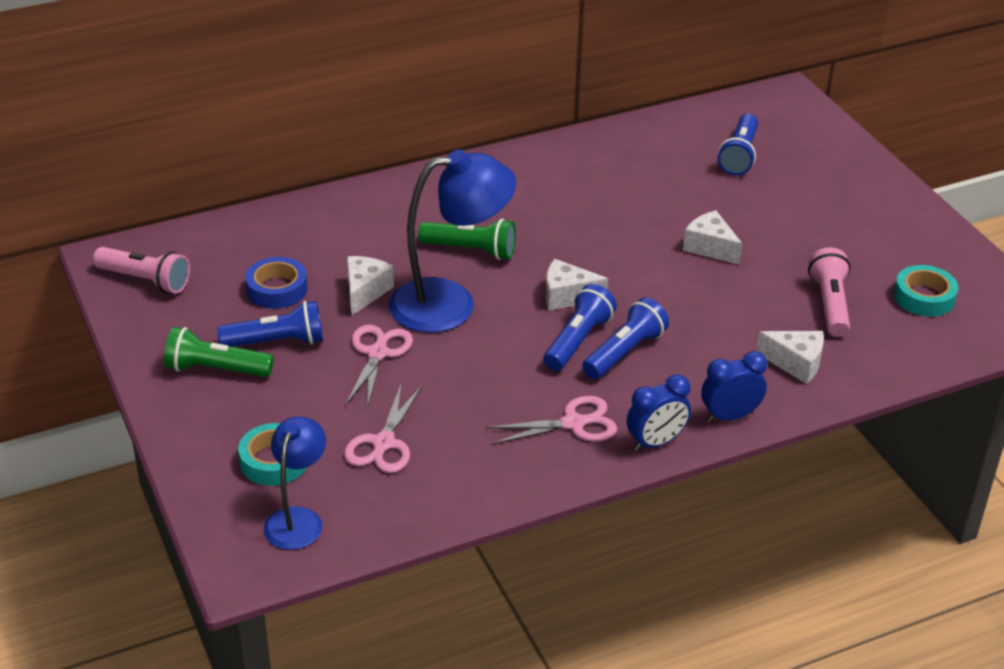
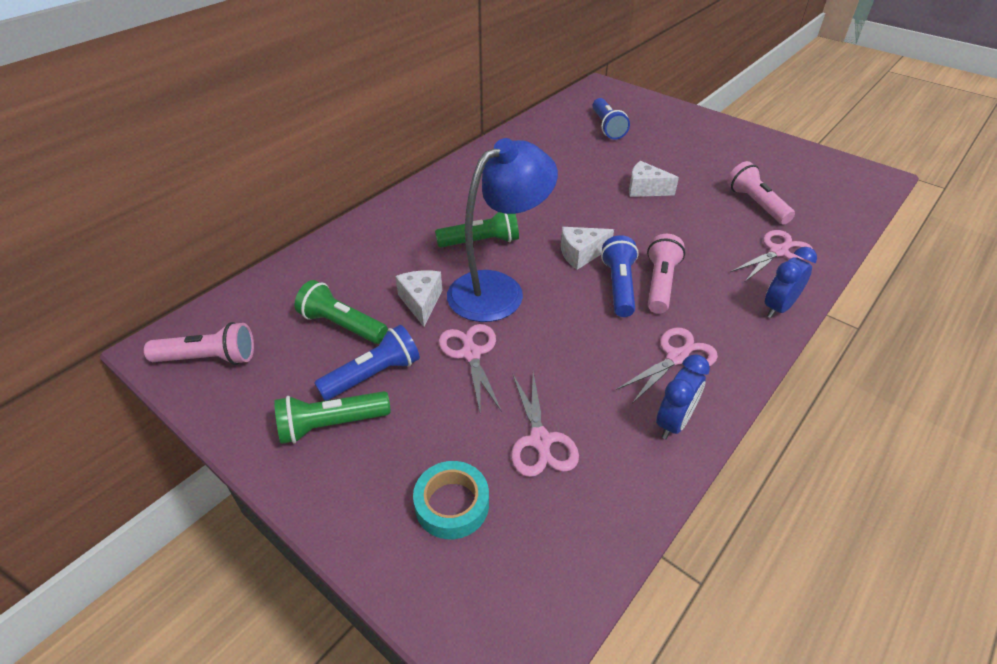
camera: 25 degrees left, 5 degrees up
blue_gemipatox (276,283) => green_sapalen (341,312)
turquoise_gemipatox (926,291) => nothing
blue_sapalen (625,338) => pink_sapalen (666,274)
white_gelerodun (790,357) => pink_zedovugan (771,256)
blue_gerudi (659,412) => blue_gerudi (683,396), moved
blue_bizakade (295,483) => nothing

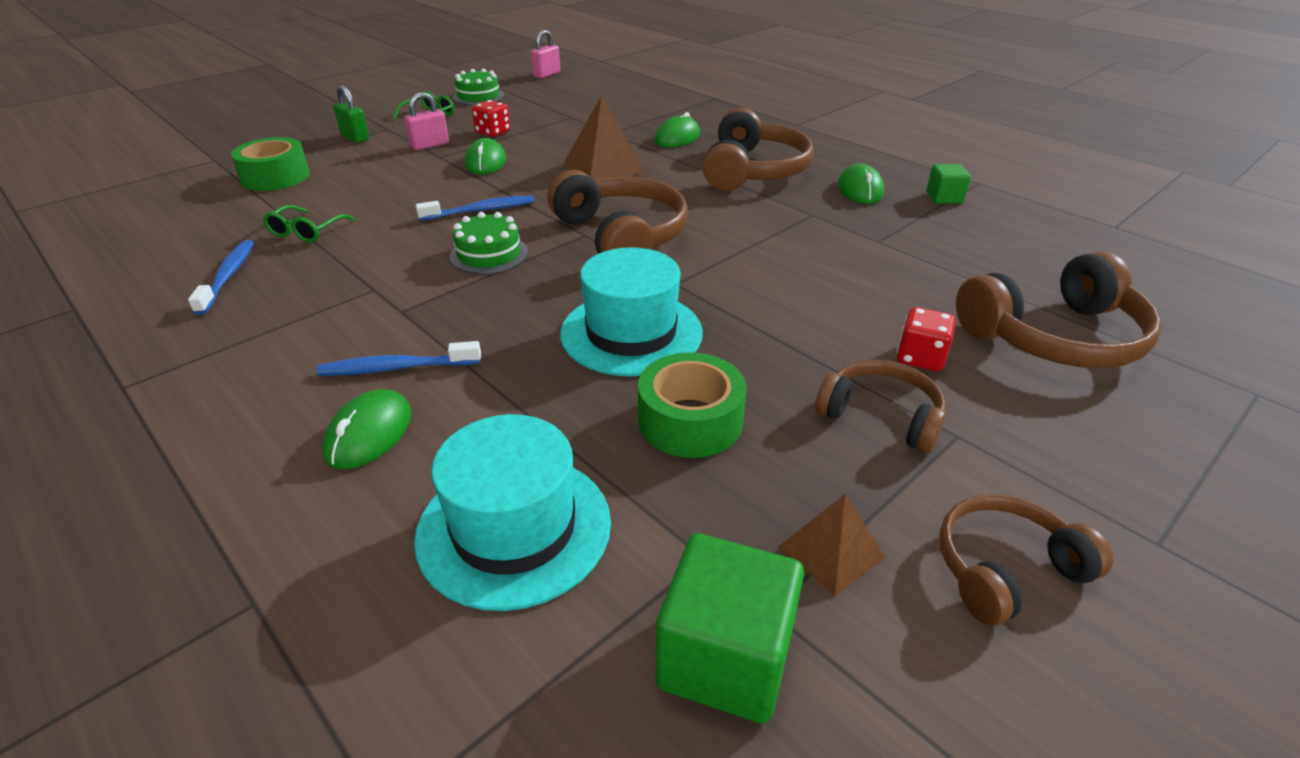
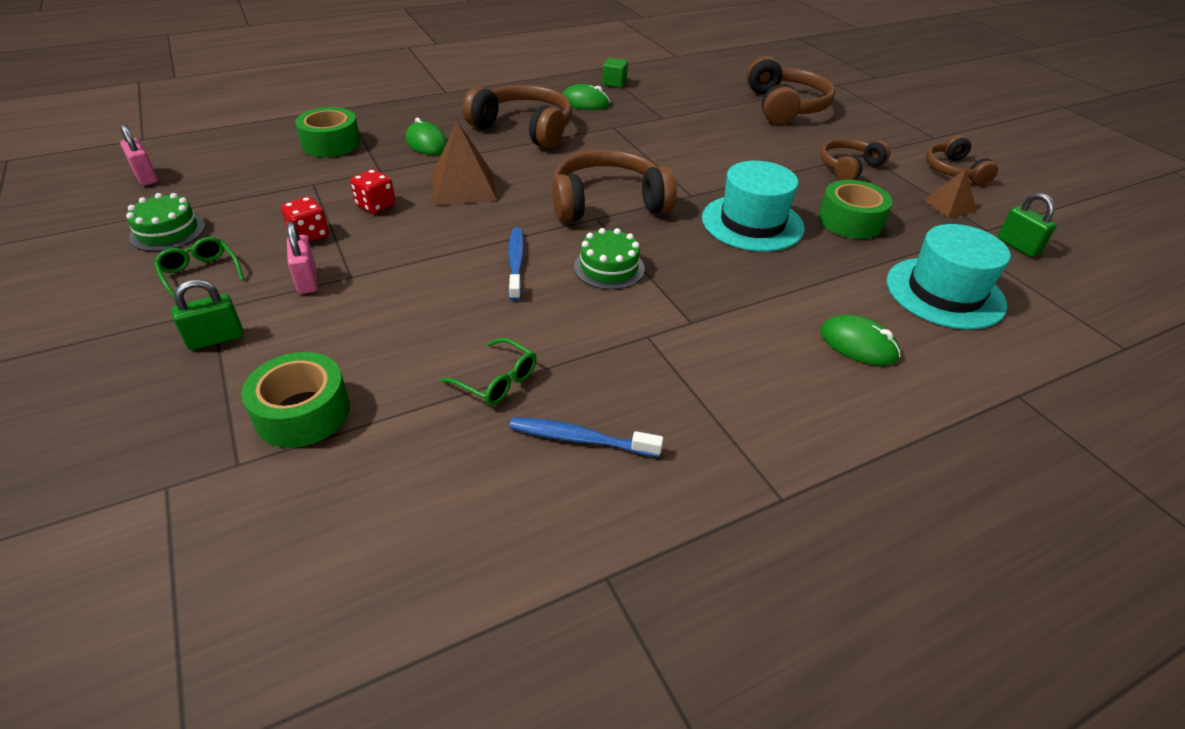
camera: 75 degrees left, 5 degrees up
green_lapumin (485,156) => nothing
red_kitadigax (926,339) => red_kitadigax (372,191), moved
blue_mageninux (399,358) => nothing
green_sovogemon (730,628) => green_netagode (1027,225)
nothing => green_gemipatox (328,132)

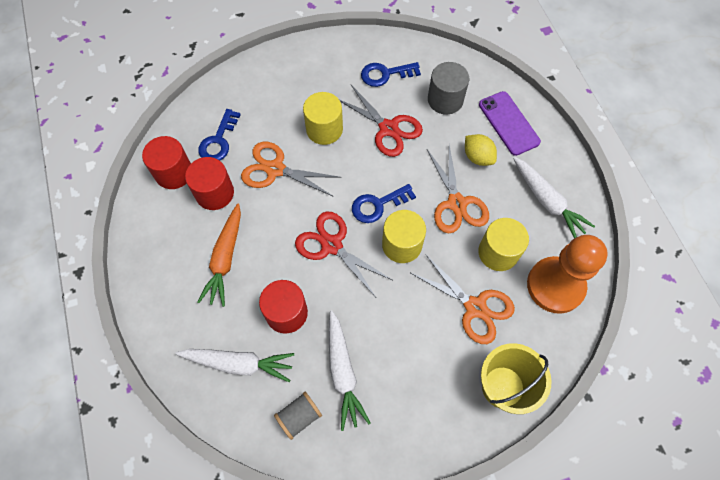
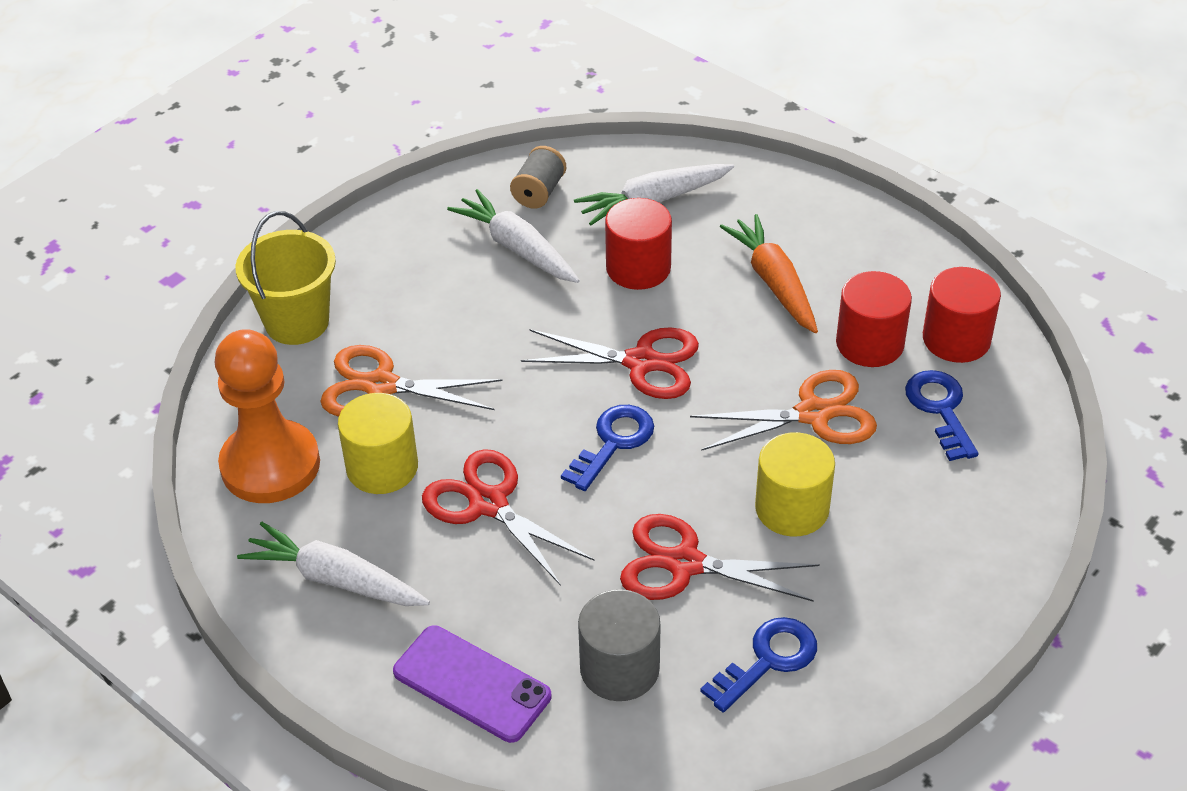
camera: 150 degrees right, 20 degrees down
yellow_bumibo (481,150) => nothing
orange_zedovugan (458,189) => red_zedovugan (508,517)
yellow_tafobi (404,236) => nothing

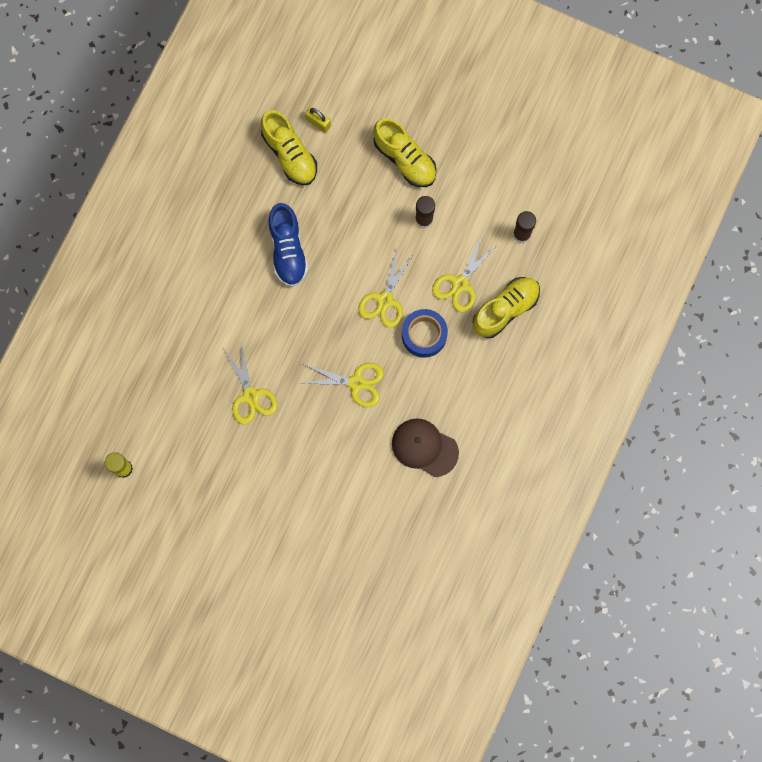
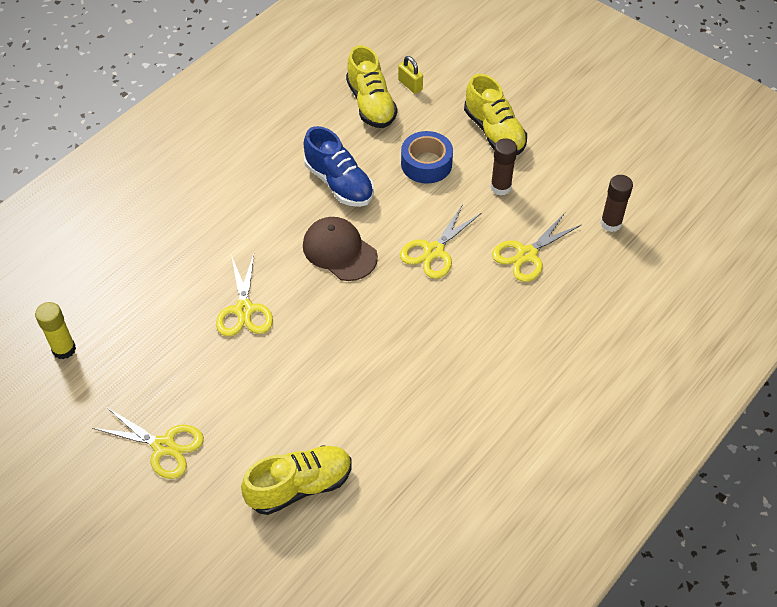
camera: 15 degrees right, 25 degrees down
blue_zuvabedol (288,245) => blue_zuvabedol (339,166), 45 degrees counterclockwise
yellow_zuvabedol (506,307) => yellow_zuvabedol (296,480), moved
blue_gemipatox (425,333) => blue_gemipatox (427,157), moved
yellow_zedovugan (343,385) => yellow_zedovugan (148,443), moved
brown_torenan (425,447) => brown_torenan (340,249), moved

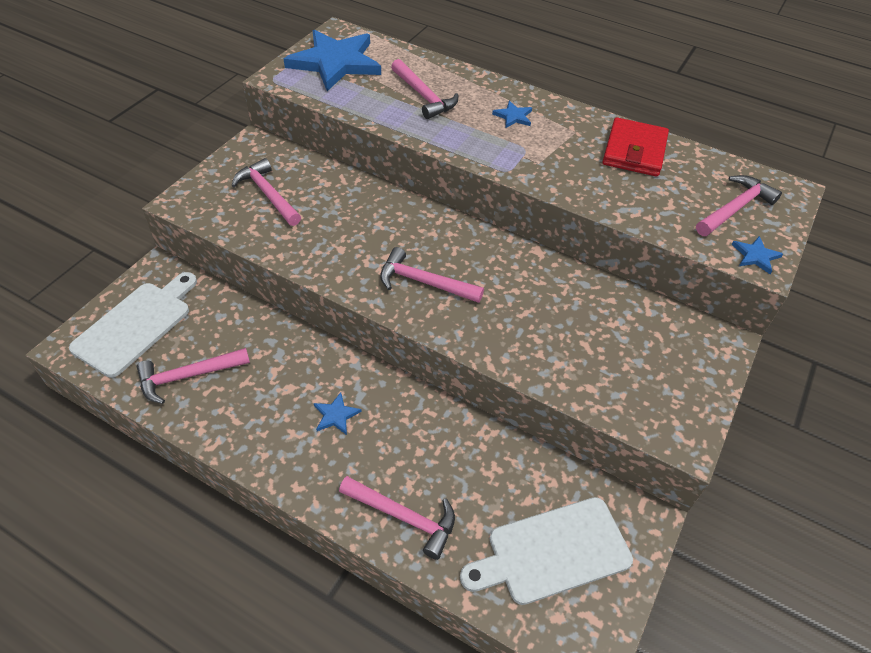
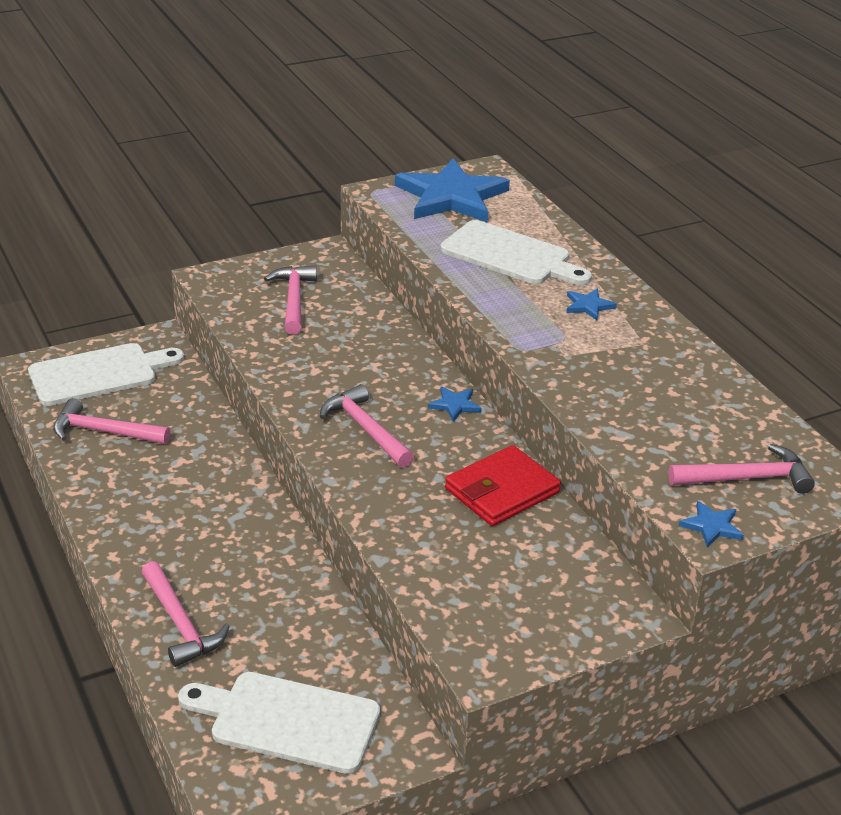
camera: 35 degrees right, 15 degrees down
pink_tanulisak (424,89) => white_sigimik (516,252)
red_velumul (635,147) => red_velumul (503,485), moved
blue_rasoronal (338,413) => blue_rasoronal (455,404), moved

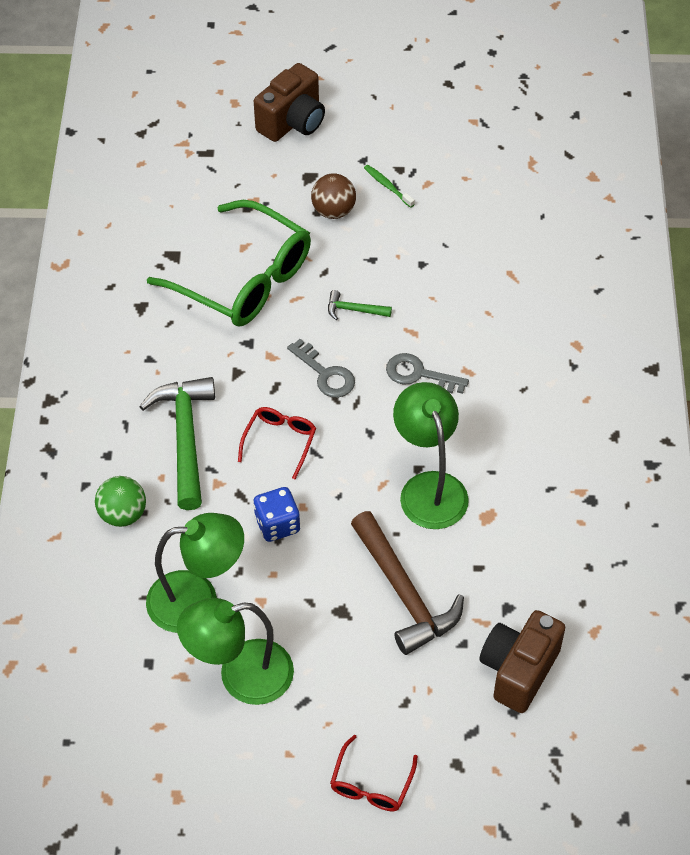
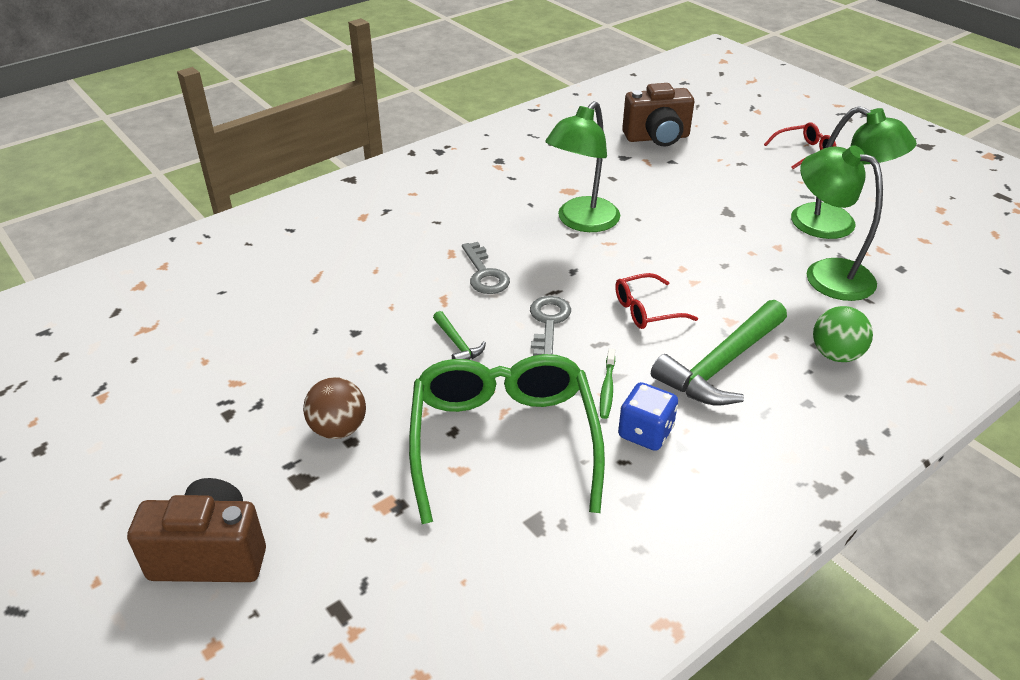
camera: 130 degrees left, 15 degrees down
green_mageninux (389,186) => green_mageninux (607,383), moved
blue_kitadigax (276,514) => blue_kitadigax (648,416), moved
brown_tanulisak (407,583) => nothing

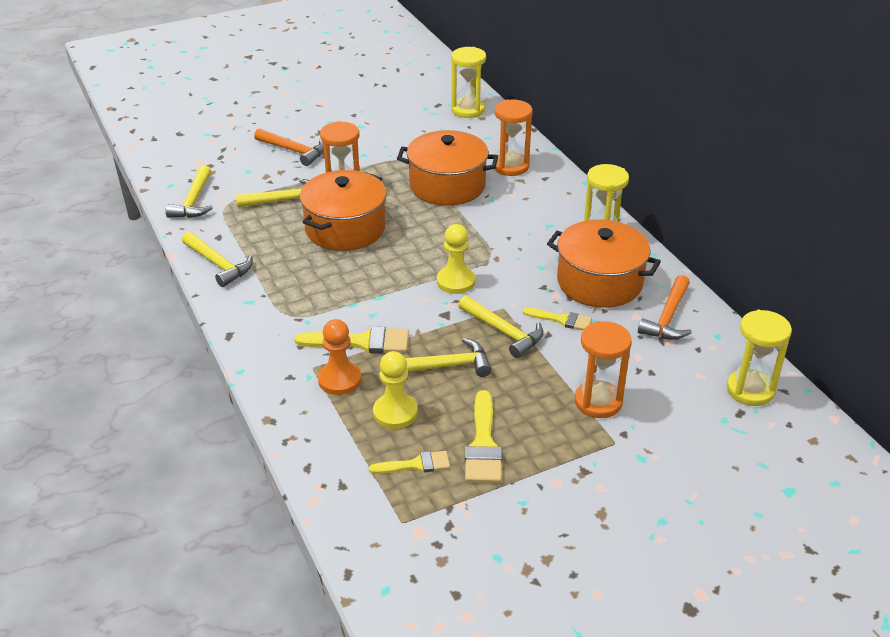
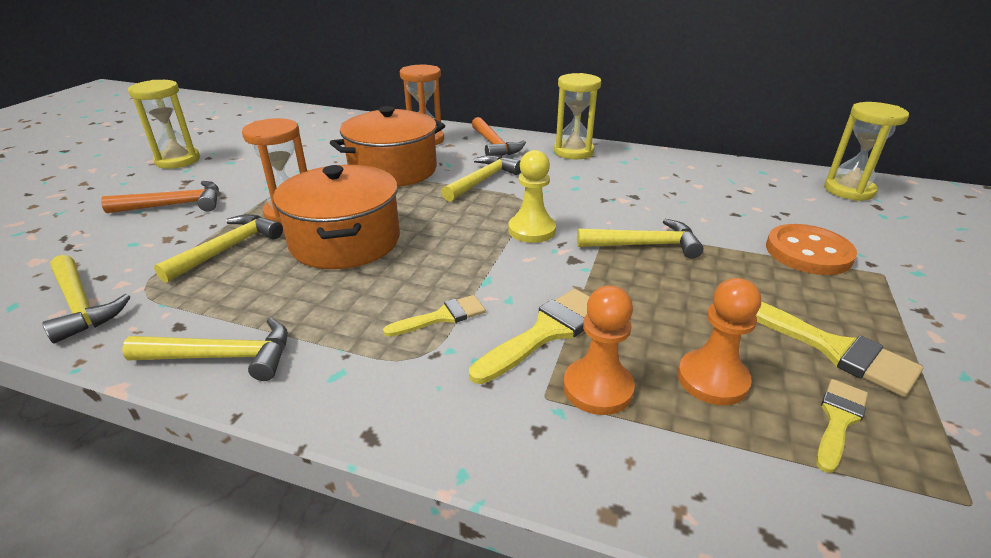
camera: 45 degrees left, 5 degrees down
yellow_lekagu (468,82) => yellow_lekagu (164,124), moved
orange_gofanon (604,264) => nothing
orange_tanulisak (665,307) => orange_tanulisak (499,136), moved
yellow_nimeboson (557,319) => yellow_nimeboson (434,316), moved
orange_lekagu (603,369) => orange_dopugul (811,249)
yellow_tanulisak (448,357) => yellow_tanulisak (481,178), moved
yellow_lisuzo (395,390) => orange_lisuzo (719,341)

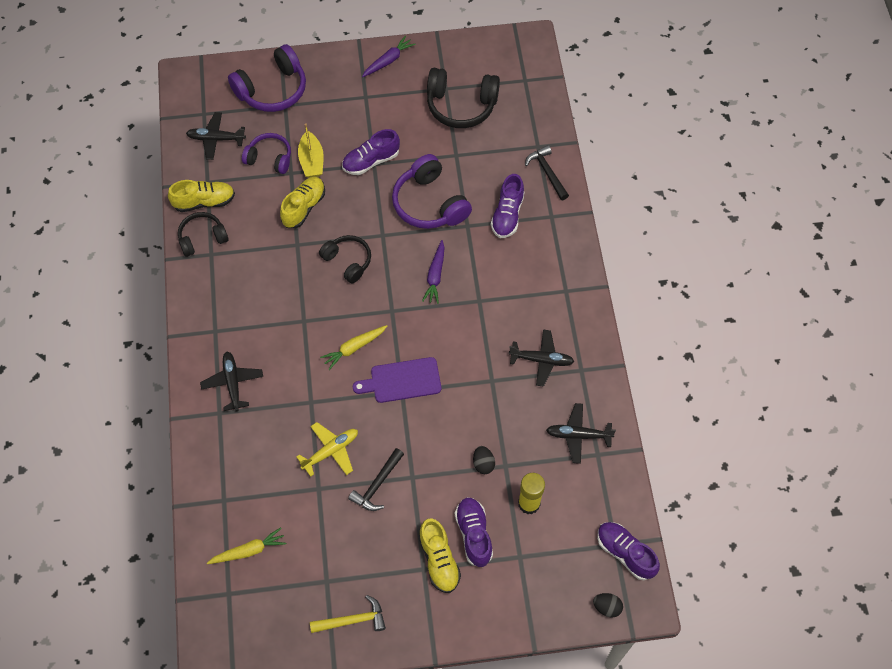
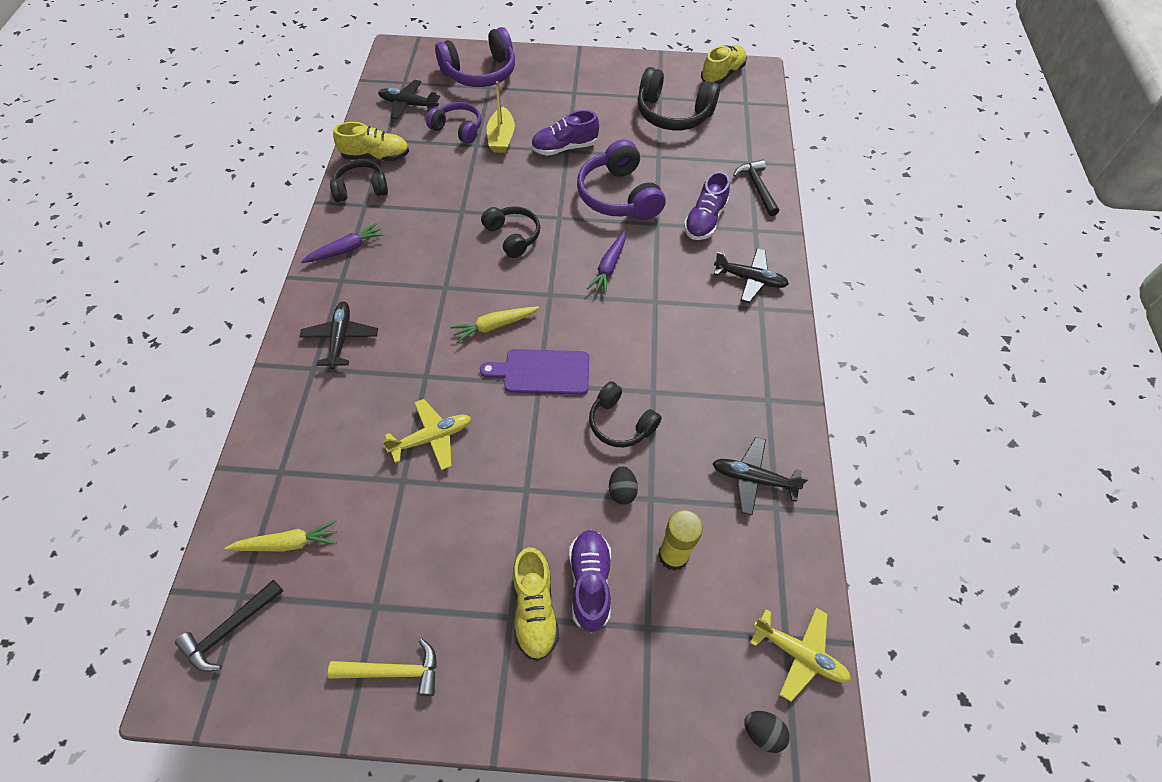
camera: 10 degrees right, 5 degrees down
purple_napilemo (389,56) => purple_napilemo (343,242), moved
yellow_zuvabedol (302,202) => yellow_zuvabedol (724,65), moved
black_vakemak (542,358) => black_vakemak (751,275), moved
black_tanulisak (376,479) => black_tanulisak (229,626), moved
purple_zuvabedol (628,551) => yellow_vakemak (800,655)
nothing => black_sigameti (625,414)

